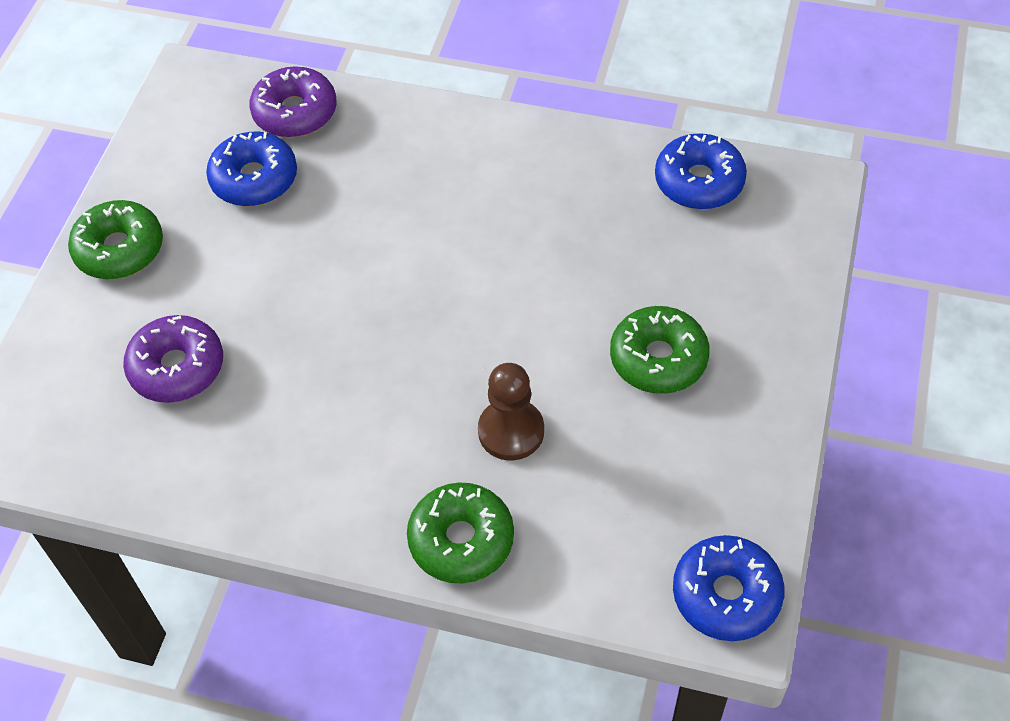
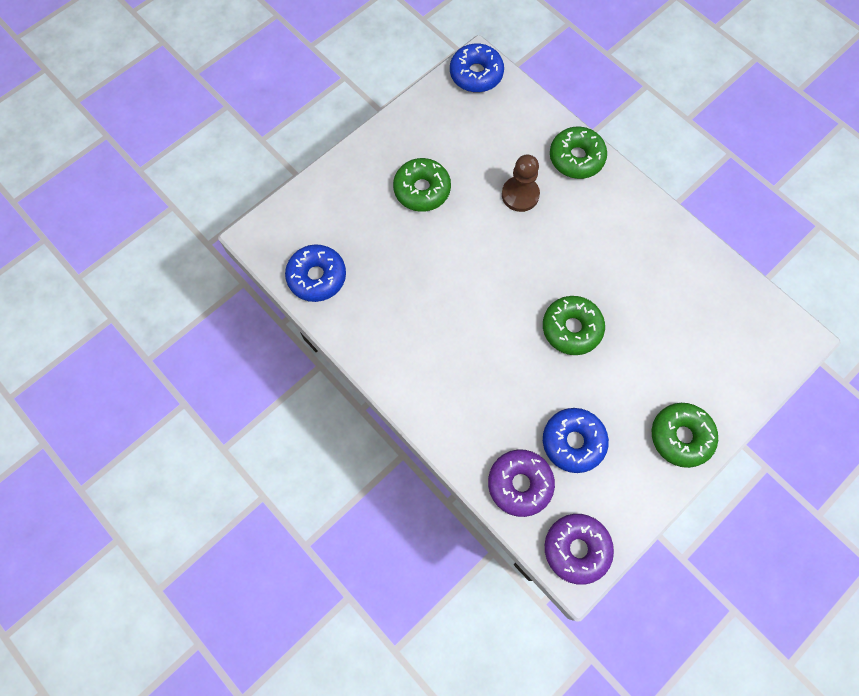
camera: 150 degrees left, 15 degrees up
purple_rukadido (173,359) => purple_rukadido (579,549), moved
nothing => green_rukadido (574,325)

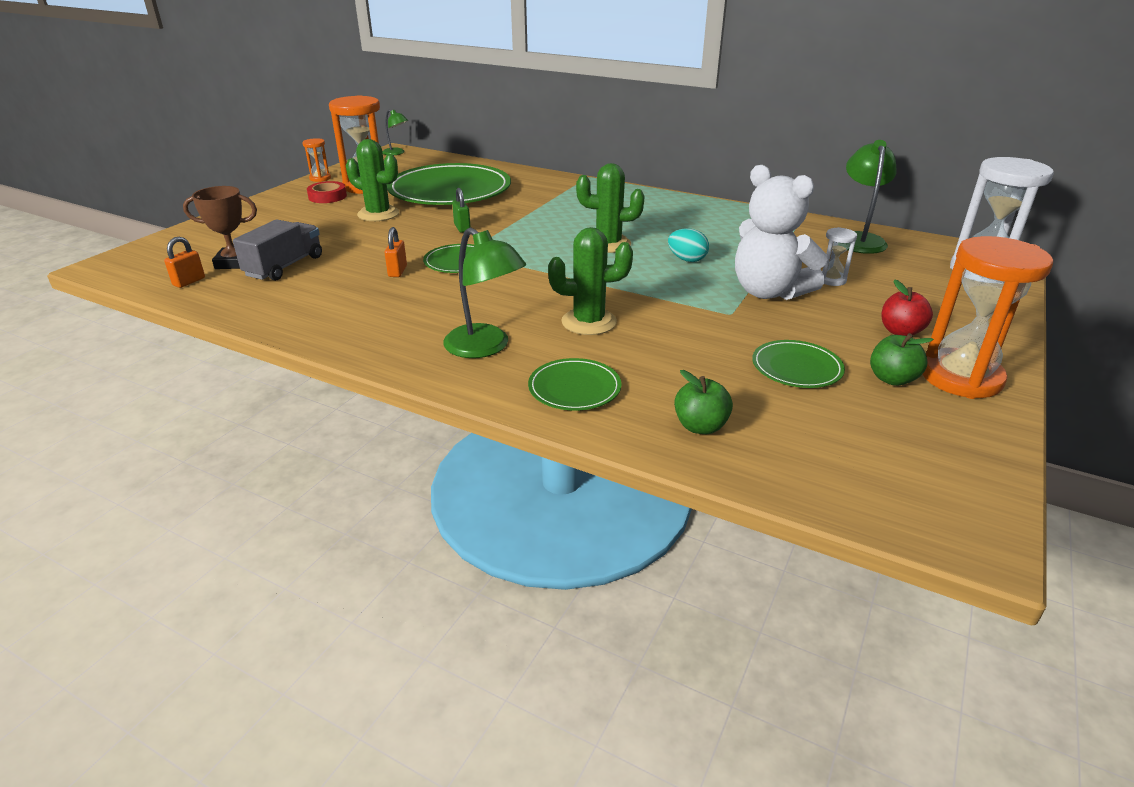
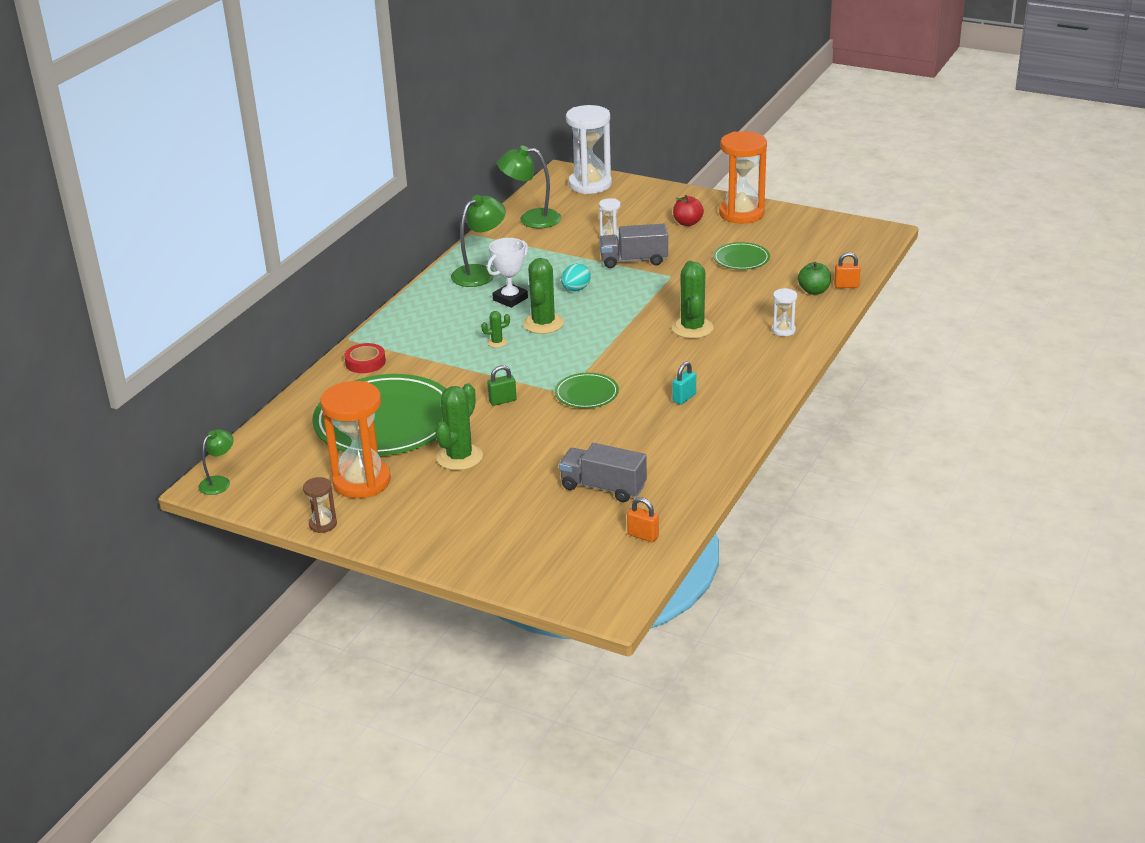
camera: 90 degrees left, 0 degrees up
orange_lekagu (316,160) => brown_lekagu (320,505)
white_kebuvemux (781,232) => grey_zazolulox (633,246)
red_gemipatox (327,192) => red_gemipatox (365,358), moved
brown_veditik (220,227) => nothing
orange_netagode (395,252) => orange_netagode (847,270), moved
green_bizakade (484,293) => green_bizakade (478,241), moved
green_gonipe (902,359) => nothing
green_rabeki (575,384) => white_lekagu (784,312)
nothing => white_veditik (507,273)
nothing => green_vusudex (495,329)
nothing => turquoise_netagode (684,383)

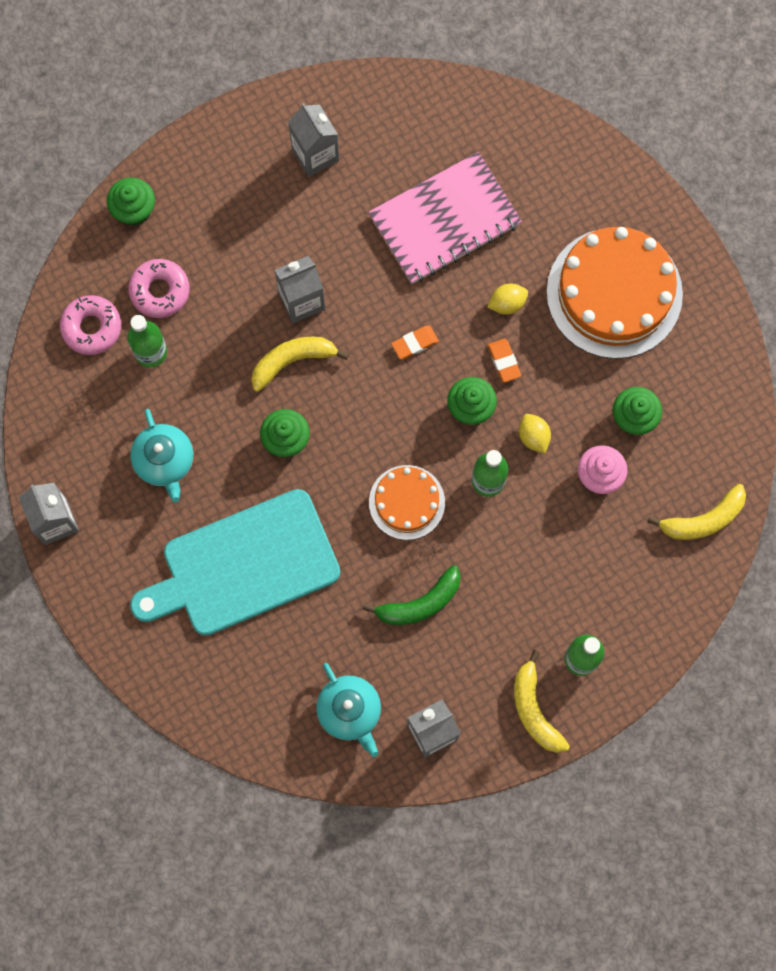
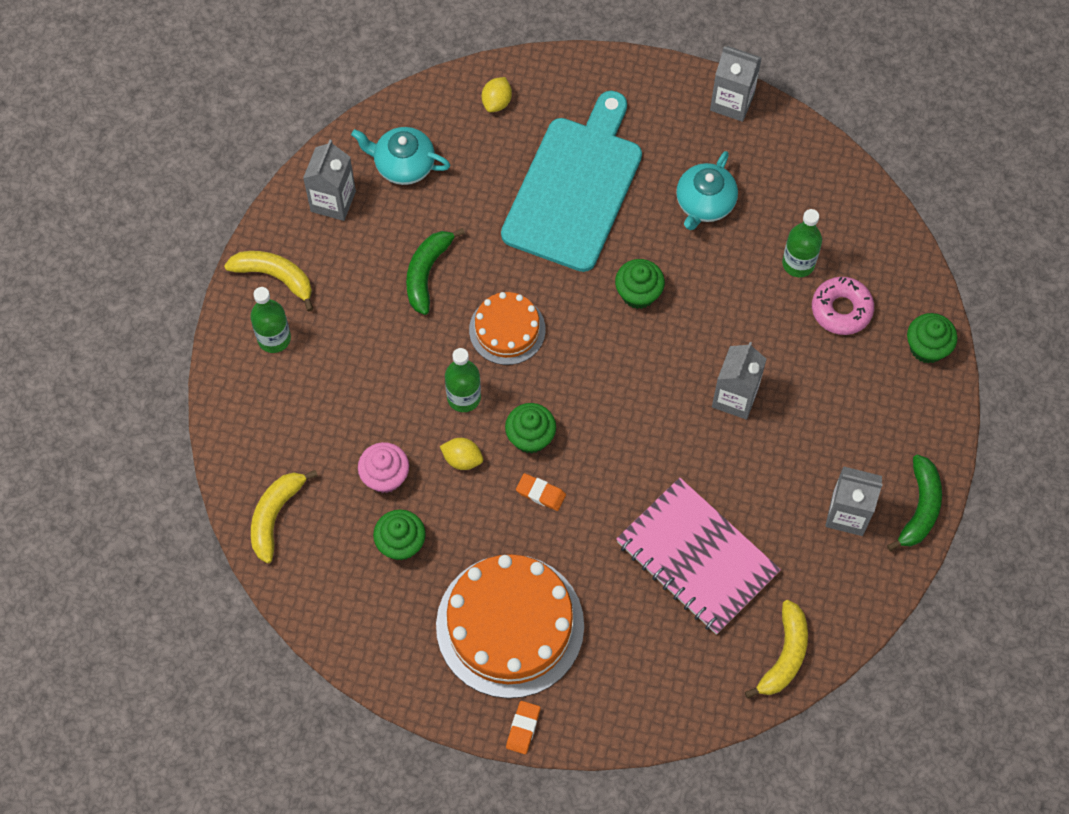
camera: 135 degrees right, 10 degrees down
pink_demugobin (445,218) => pink_demugobin (698,556), 60 degrees counterclockwise
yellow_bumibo (507,299) => yellow_bumibo (497,94), moved
pink_rukadido (90,325) => nothing
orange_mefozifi (415,342) => orange_mefozifi (523,727), moved
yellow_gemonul (300,364) => yellow_gemonul (776,649), moved
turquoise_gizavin (161,456) => turquoise_gizavin (707,190), 90 degrees counterclockwise
nothing => green_gemonul (914,502)

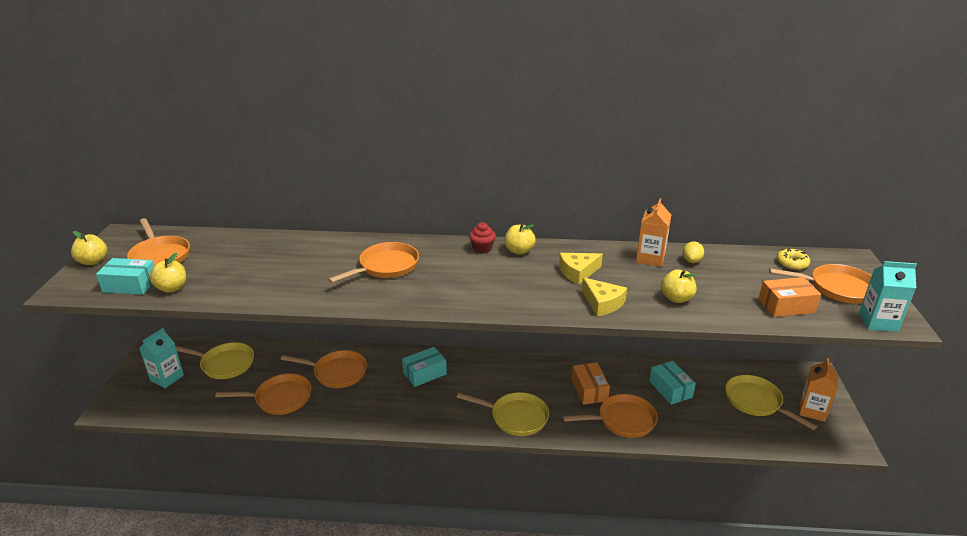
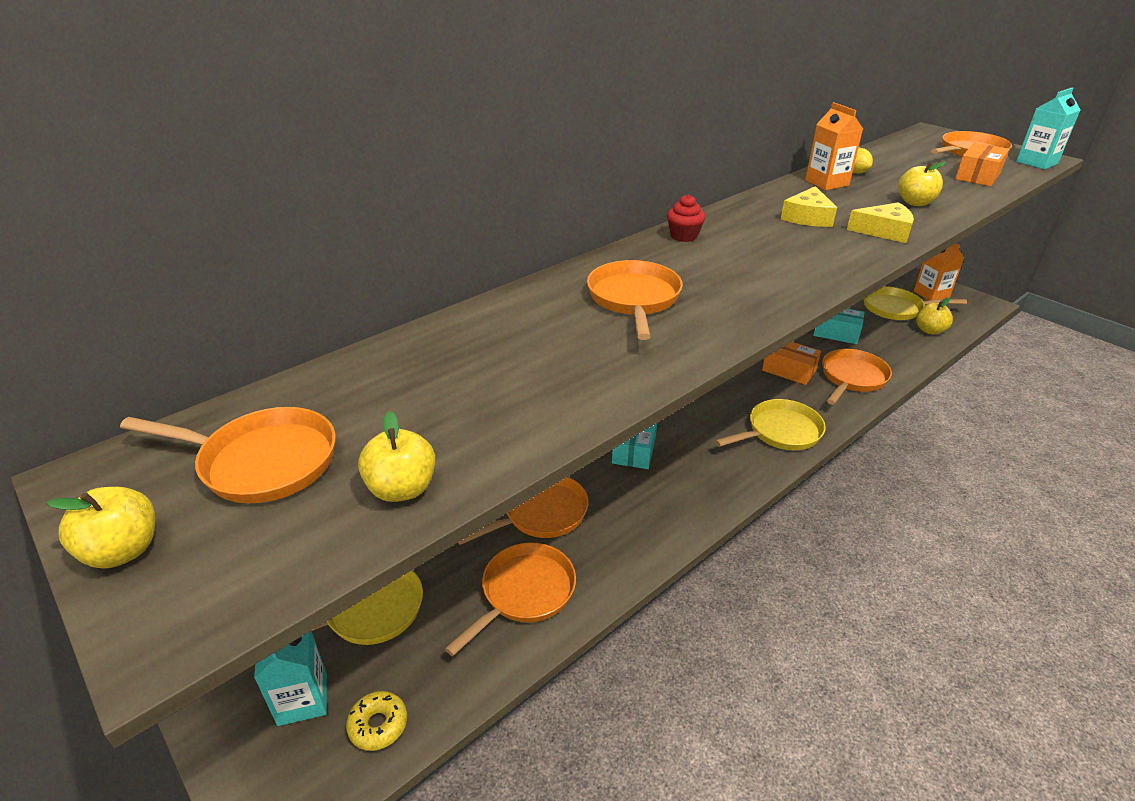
camera: 45 degrees left, 5 degrees up
yellow_gonipe (520,239) => yellow_gonipe (934,316), moved
yellow_rukadido (793,259) => yellow_rukadido (376,721), moved
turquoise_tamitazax (125,276) => nothing

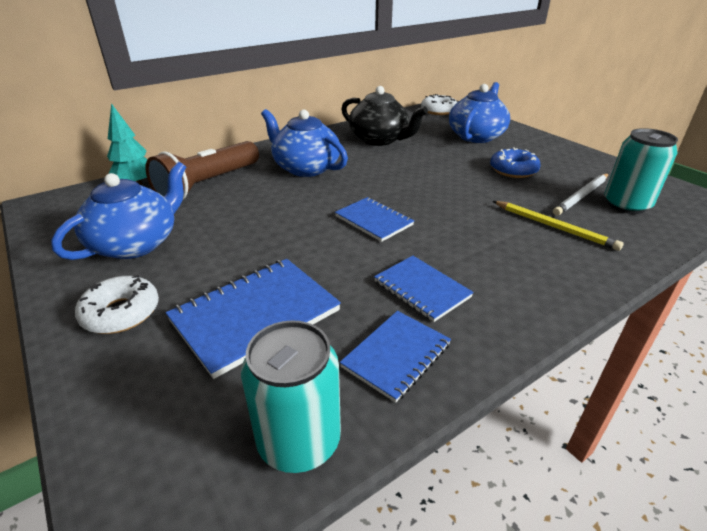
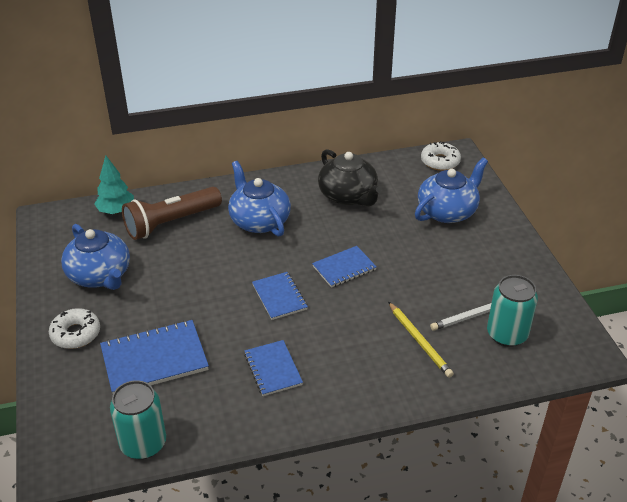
camera: 20 degrees right, 5 degrees up
blue_rukadido (515,162) => nothing
blue_gizavin (118,211) => blue_gizavin (95,257), 90 degrees clockwise
blue_demugobin (395,357) => blue_demugobin (344,267), moved

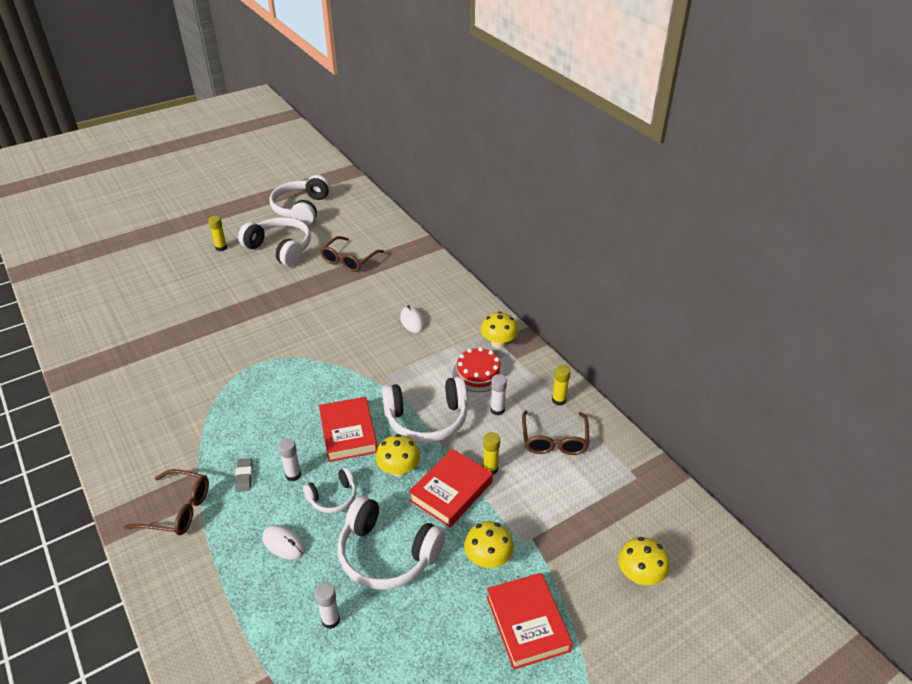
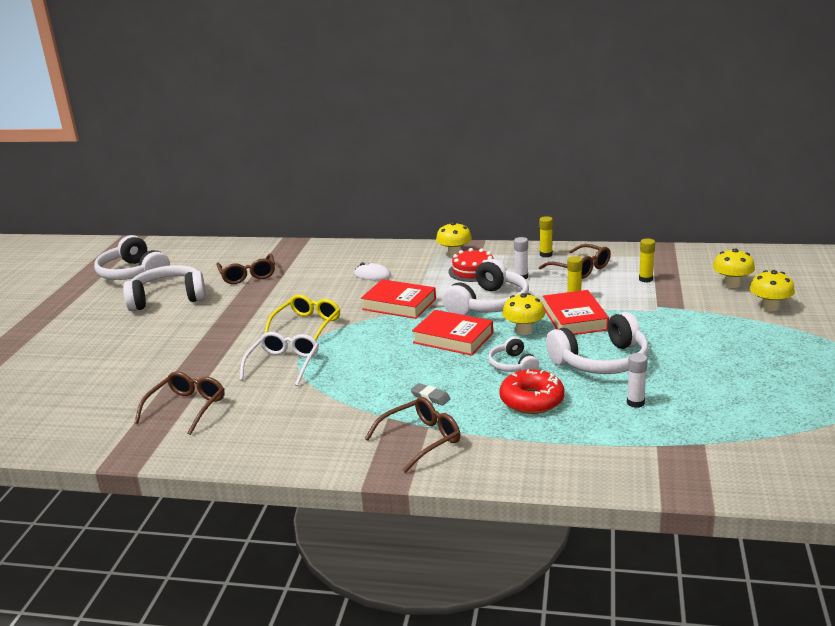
camera: 45 degrees left, 15 degrees down
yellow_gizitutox (217,233) => yellow_gizitutox (647,261), moved
white_gizitutox (289,459) => nothing
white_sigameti (329,490) => white_sigameti (513,354), 150 degrees clockwise
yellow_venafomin (489,544) => yellow_venafomin (772,291), moved
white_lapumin (283,542) => red_rukadido (532,391)
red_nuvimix (530,621) => red_nuvimix (398,299), moved
nothing => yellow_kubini (302,317)
nothing => white_kubini (279,359)
nothing => brown_kubini (179,403)

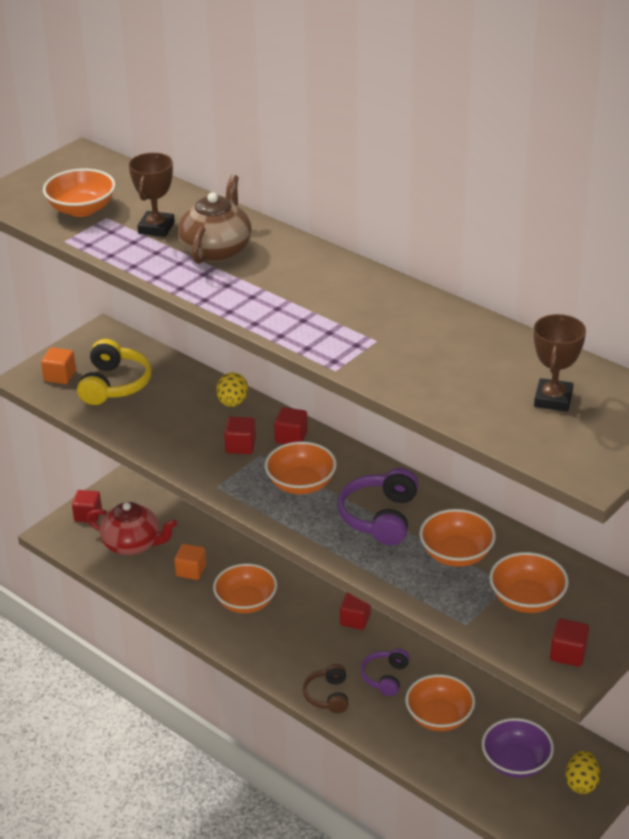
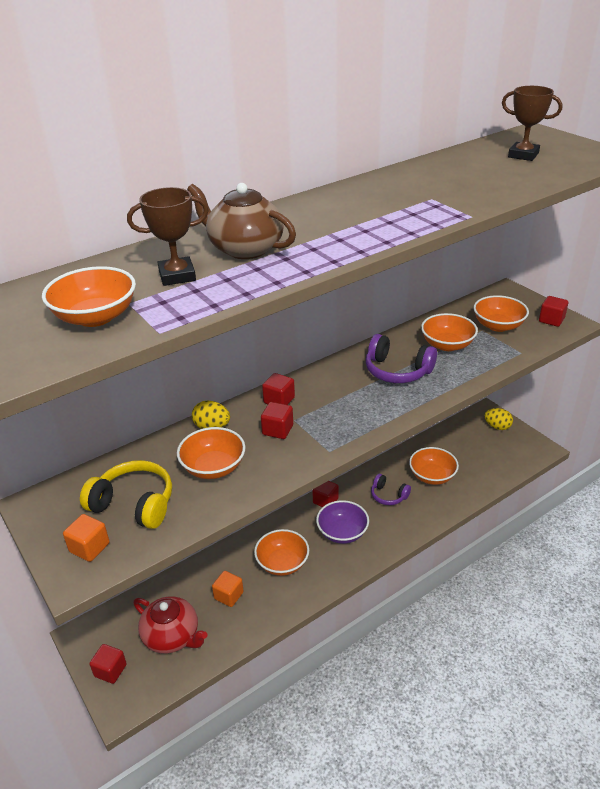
camera: 75 degrees left, 0 degrees up
brown_veditik (152,195) => brown_veditik (168,236), 45 degrees counterclockwise
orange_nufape (301,467) => orange_nufape (211,453), moved
red_gizavin (132,528) => red_gizavin (170,625), 90 degrees clockwise
brown_sigameti (325,688) => nothing
purple_nufape (518,748) => purple_nufape (342,522), moved

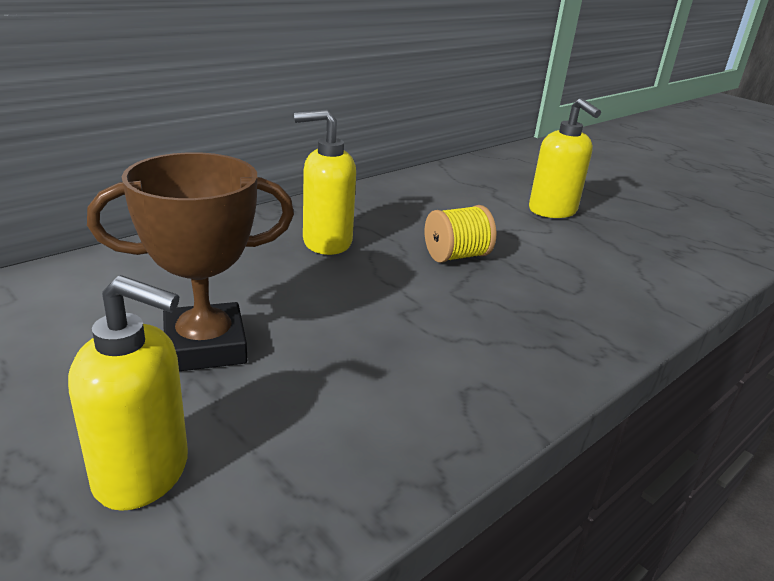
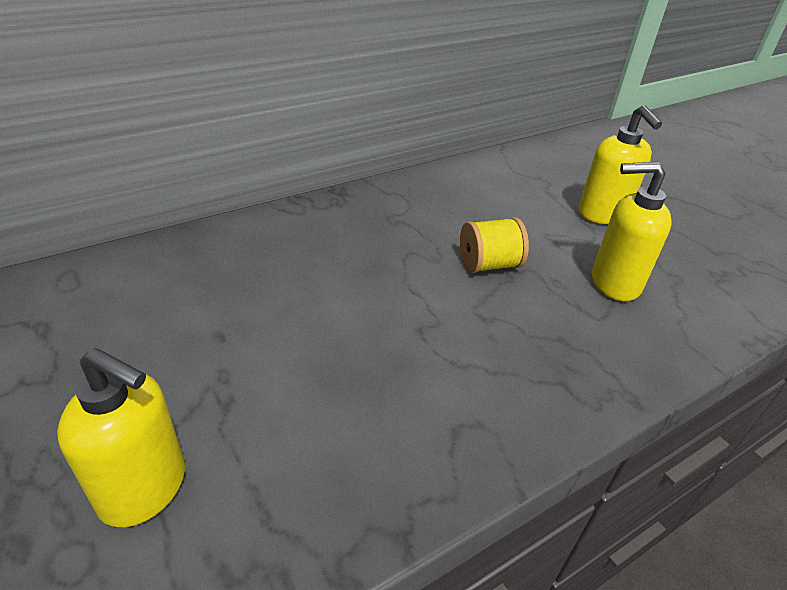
camera: 10 degrees right, 10 degrees up
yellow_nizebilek (325,182) => yellow_nizebilek (632,231), moved
brown_veditik (190,261) => nothing

